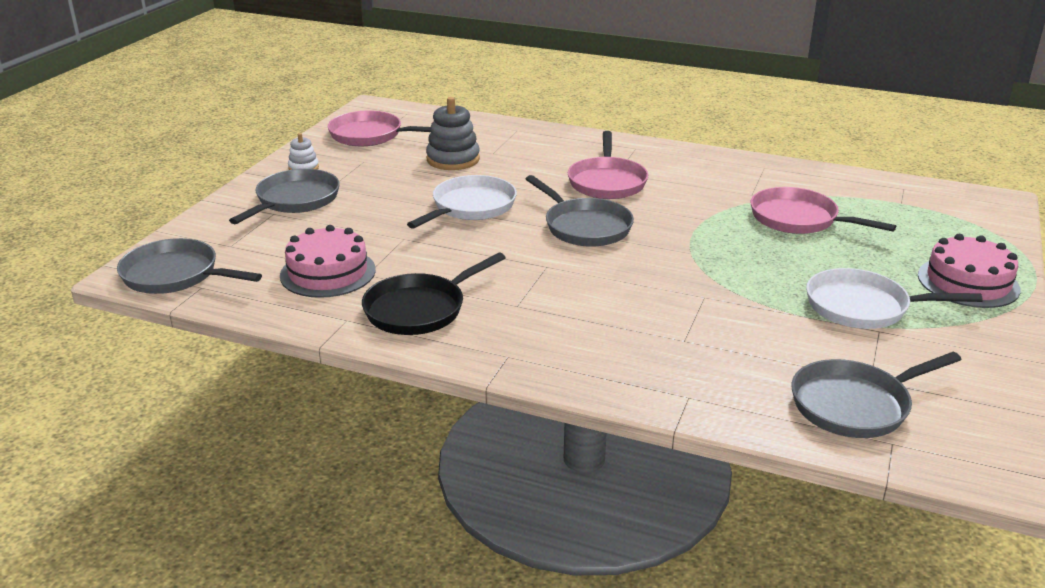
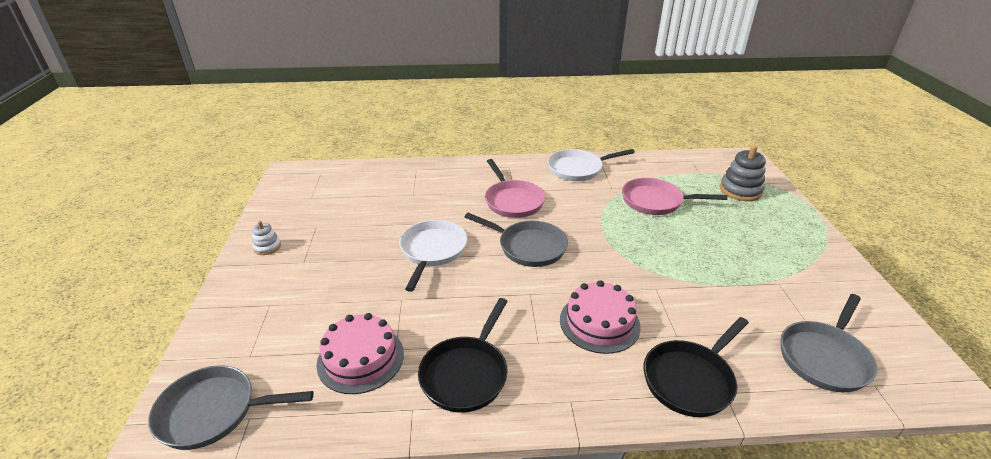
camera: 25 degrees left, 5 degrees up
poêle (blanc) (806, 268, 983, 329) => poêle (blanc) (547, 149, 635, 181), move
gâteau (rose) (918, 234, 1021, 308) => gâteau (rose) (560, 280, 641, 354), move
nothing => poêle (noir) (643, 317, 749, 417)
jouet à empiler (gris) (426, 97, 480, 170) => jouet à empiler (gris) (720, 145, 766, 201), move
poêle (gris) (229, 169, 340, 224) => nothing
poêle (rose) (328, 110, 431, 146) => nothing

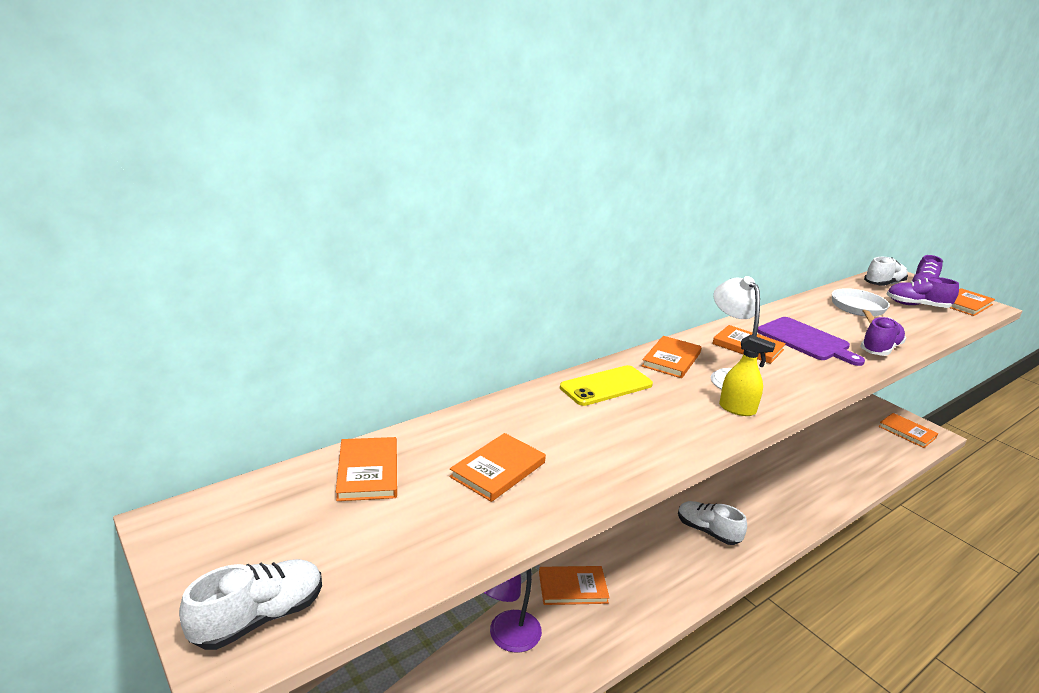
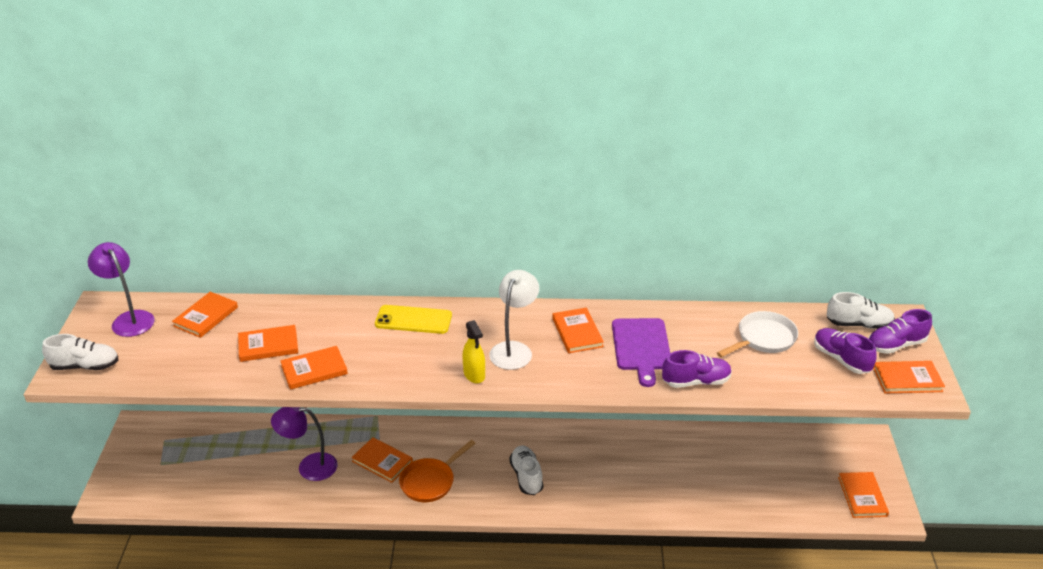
camera: 40 degrees right, 10 degrees up
nothing => lampe (violet) (88, 242, 155, 337)
livre (orange) (642, 336, 702, 378) => livre (orange) (281, 346, 348, 390), move
nothing => poêle (orange) (399, 440, 476, 502)

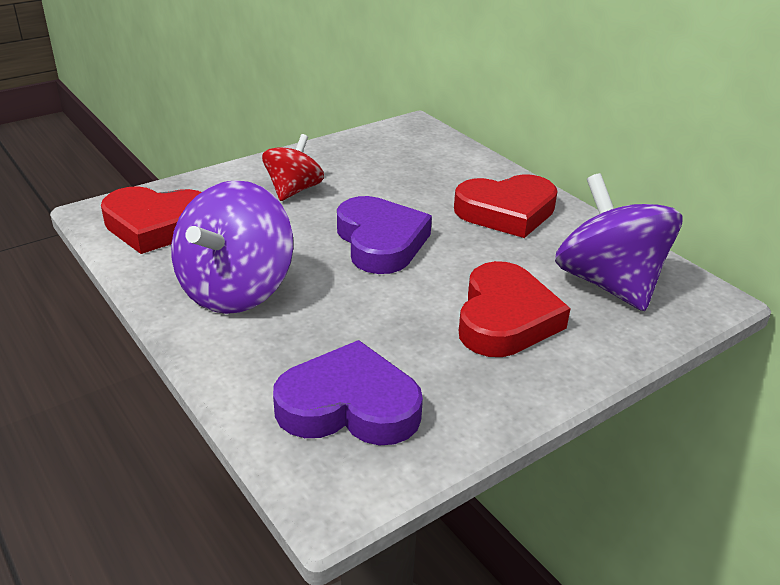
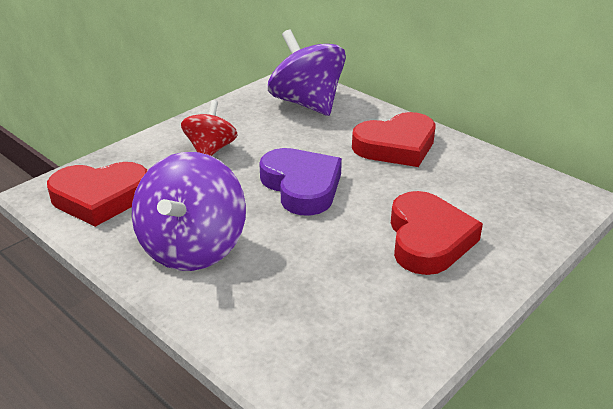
camera: 10 degrees left, 0 degrees up
toupie (violet) (555, 173, 682, 311) => toupie (violet) (268, 30, 346, 116), move
cœur (violet) (273, 340, 423, 445) => nothing

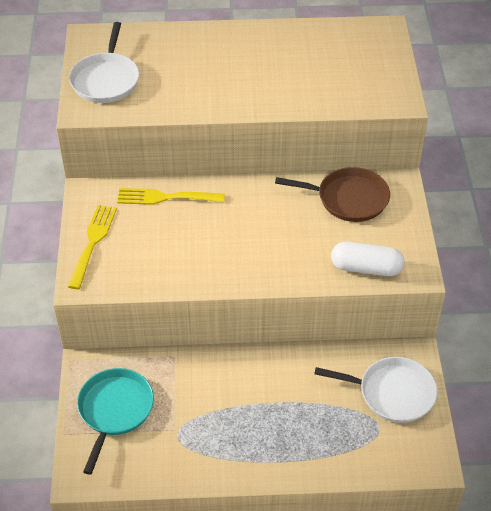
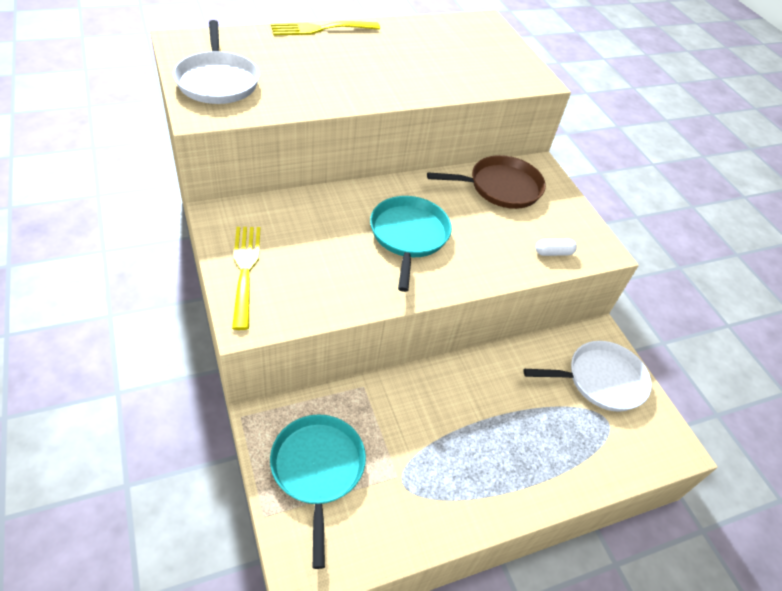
camera: 25 degrees left, 0 degrees up
fourchette (jaune) (117, 188, 225, 205) => fourchette (jaune) (271, 21, 380, 35), move
nothing => poêle (turquoise) (370, 196, 452, 292)
gélule (blanc) (331, 242, 404, 276) => gélule (blanc) (536, 239, 577, 256), x0.53

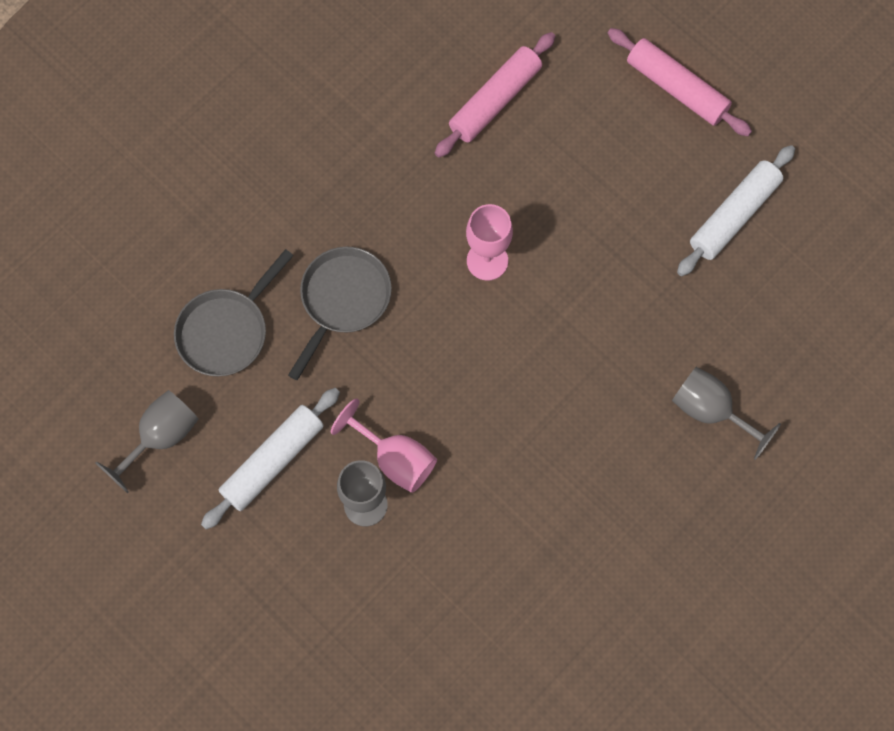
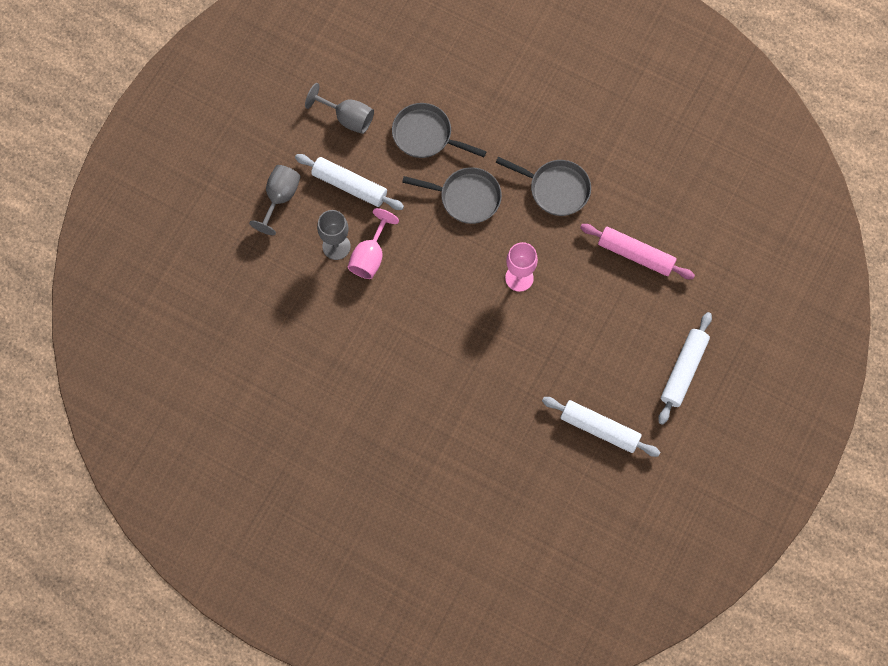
camera: 75 degrees right, 0 degrees up
verre à pied (gris) (672, 367, 781, 460) => verre à pied (gris) (249, 165, 300, 235), move
nothing => poêle (gris) (495, 157, 591, 216)
rouleau à pâtisserie (rose) (608, 28, 752, 136) => rouleau à pâtisserie (blanc) (658, 312, 712, 425)

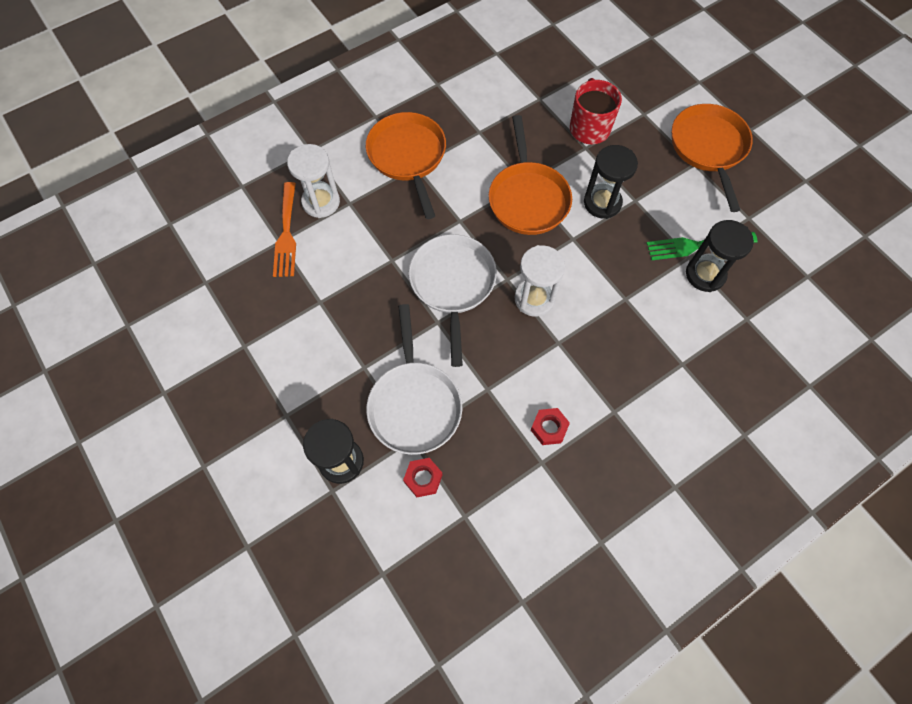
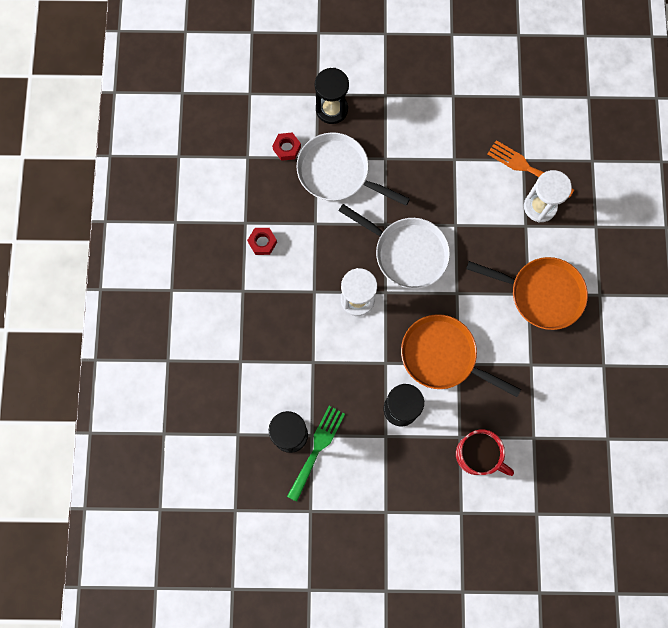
camera: 125 degrees right, 10 degrees up
poêle (orange) (672, 104, 753, 212) => nothing

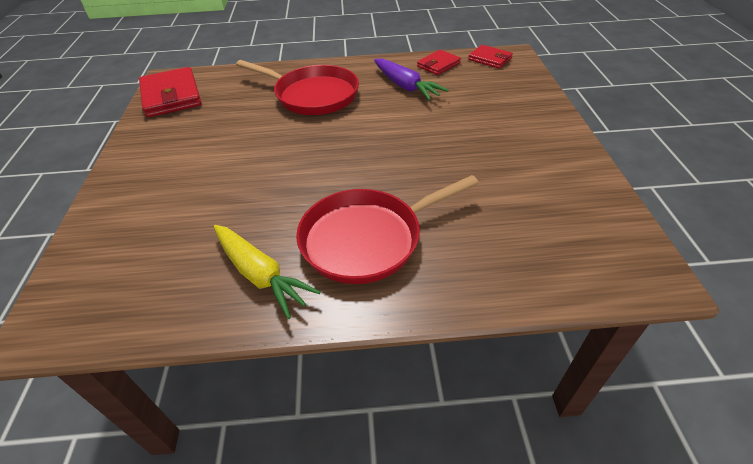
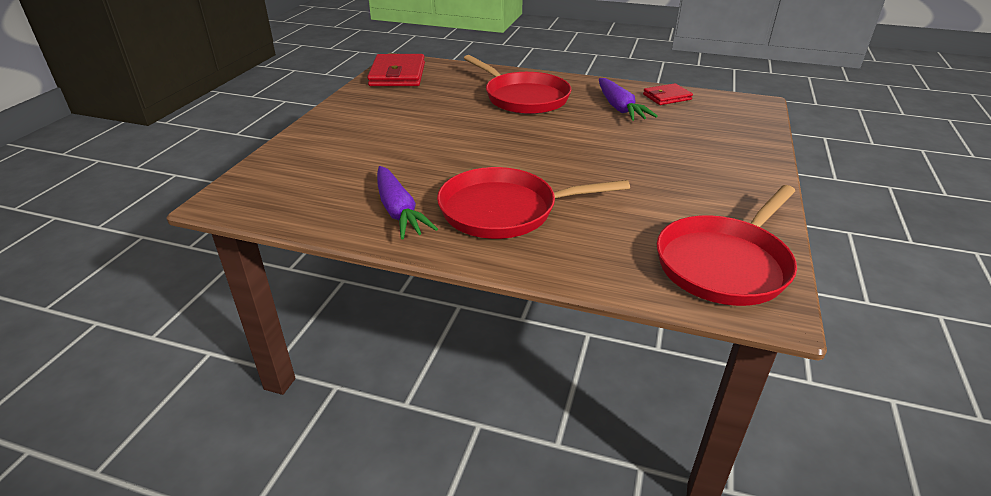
camera: 20 degrees right, 10 degrees down
carotte (jaune) (214, 225, 321, 319) => carotte (violet) (377, 166, 438, 239)
nothing => poêle (rouge) (657, 185, 797, 306)
portefeuille (rouge) (468, 45, 513, 69) => nothing

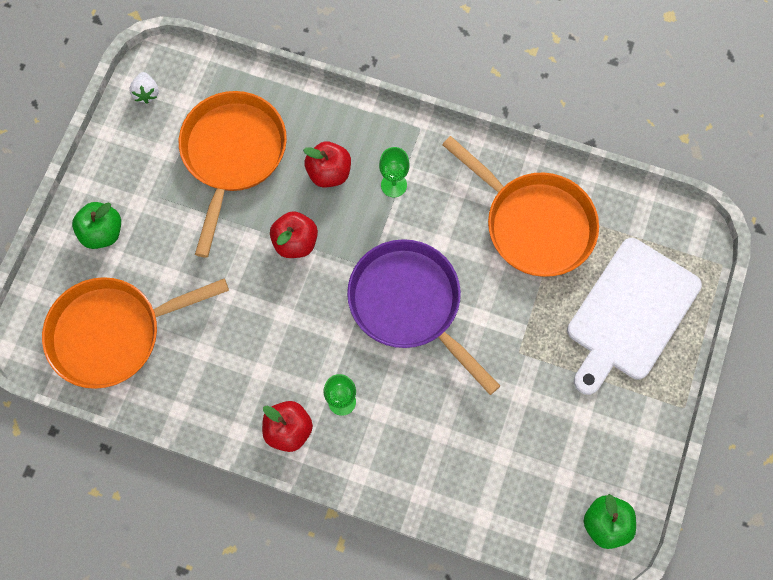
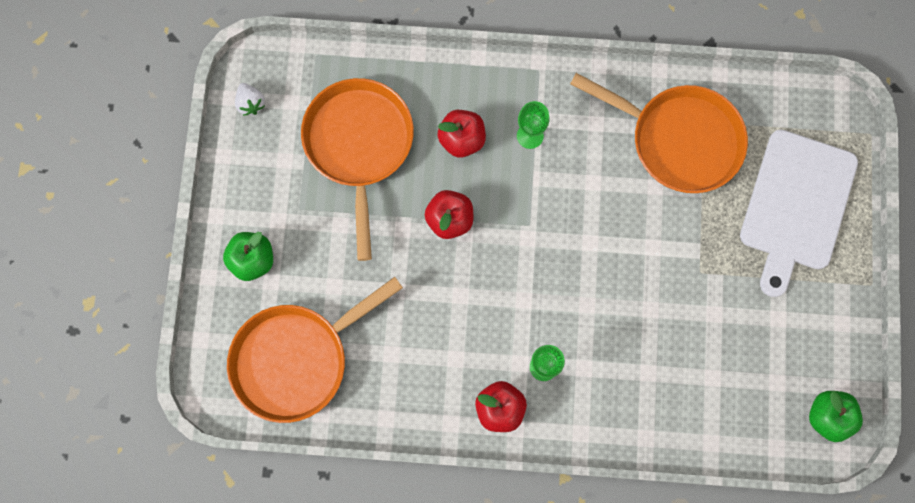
camera: 15 degrees left, 5 degrees up
poêle (violet) (347, 239, 500, 395) => nothing

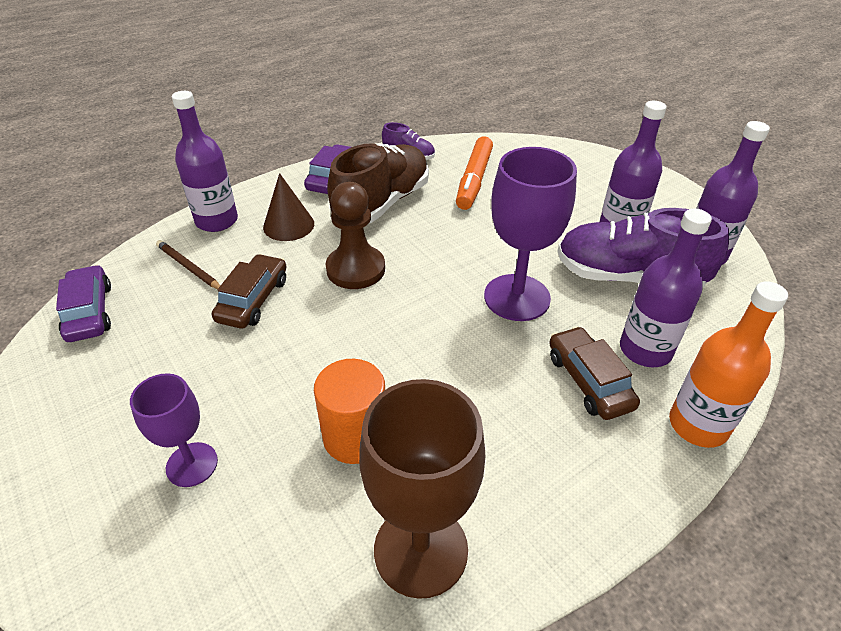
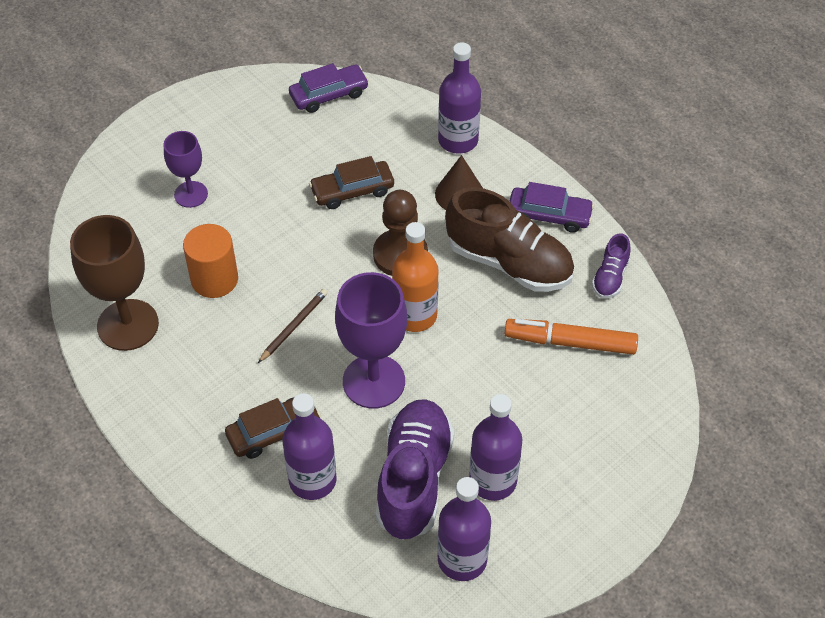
camera: 85 degrees right, 10 degrees up
crayon (marron) (156, 240, 220, 289) => crayon (marron) (258, 289, 328, 363), move
voiture (marron) (212, 254, 287, 329) => voiture (marron) (309, 156, 394, 209), 150 degrees clockwise
bouteille (orange) (669, 281, 788, 448) => bouteille (orange) (392, 222, 439, 332), move

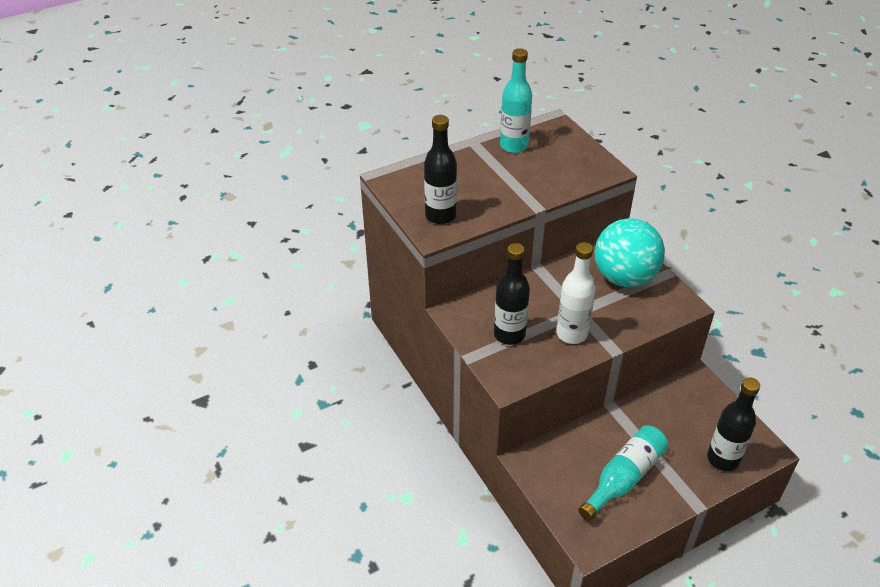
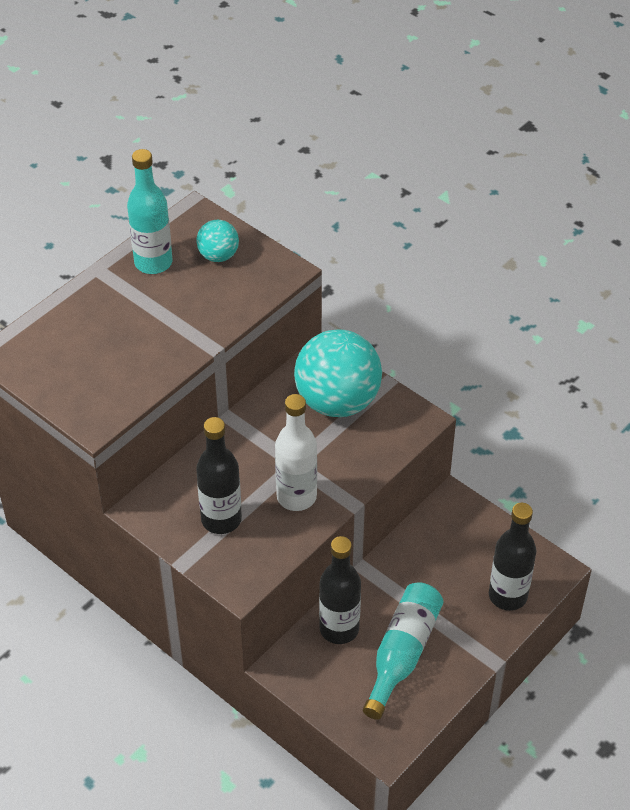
camera: 20 degrees left, 5 degrees up
nothing => balle (turquoise) (196, 220, 239, 262)
bouteille (noir) (424, 115, 457, 224) => bouteille (noir) (319, 536, 361, 644), move

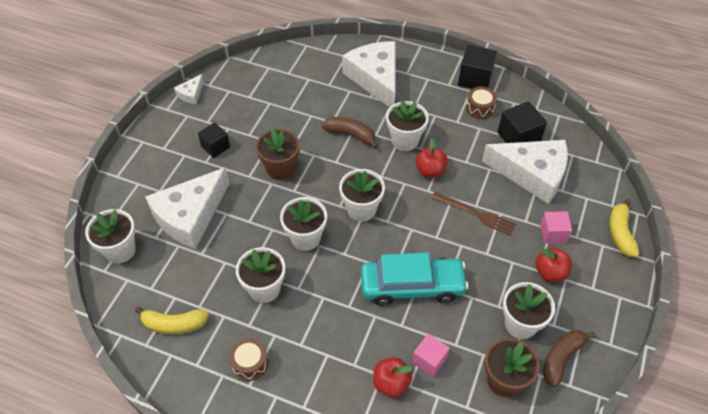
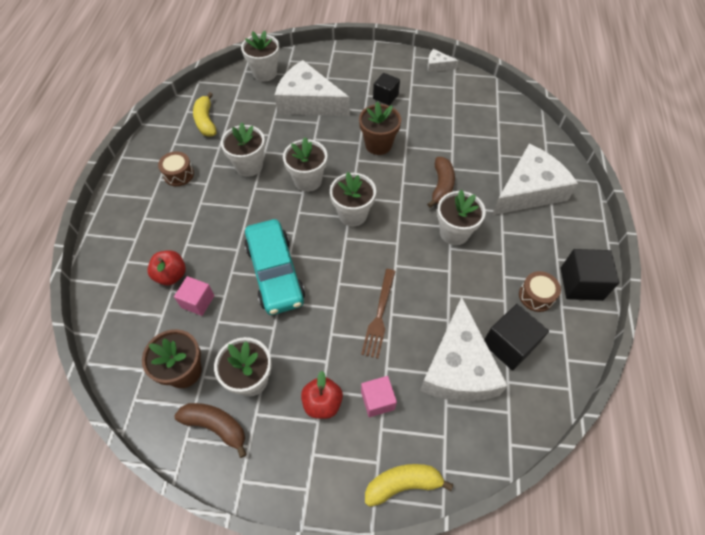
camera: 75 degrees right, 5 degrees up
pomme (rouge) (416, 138, 448, 178) => nothing

